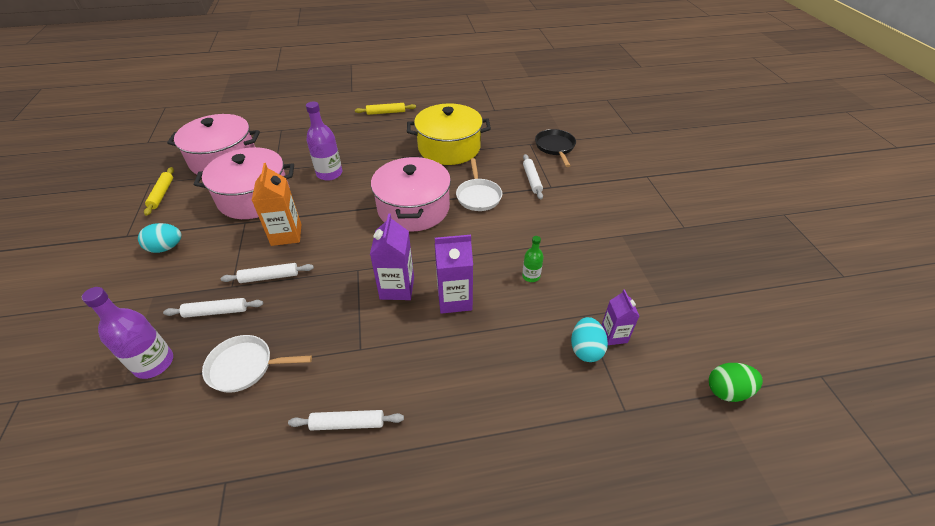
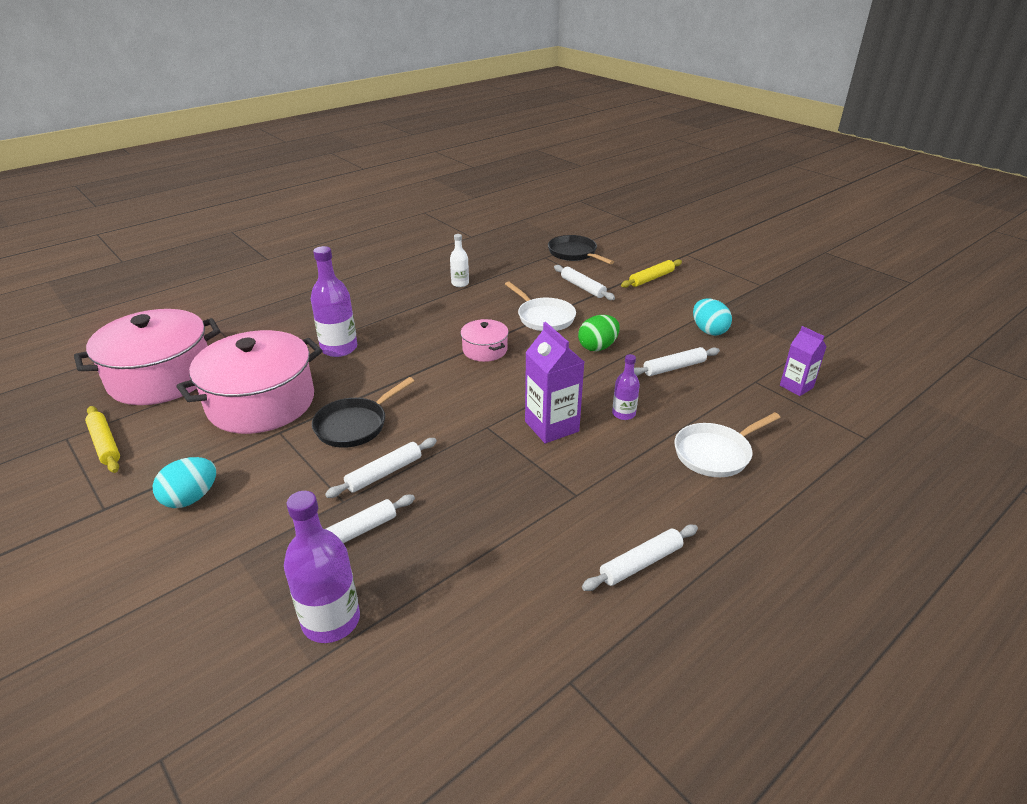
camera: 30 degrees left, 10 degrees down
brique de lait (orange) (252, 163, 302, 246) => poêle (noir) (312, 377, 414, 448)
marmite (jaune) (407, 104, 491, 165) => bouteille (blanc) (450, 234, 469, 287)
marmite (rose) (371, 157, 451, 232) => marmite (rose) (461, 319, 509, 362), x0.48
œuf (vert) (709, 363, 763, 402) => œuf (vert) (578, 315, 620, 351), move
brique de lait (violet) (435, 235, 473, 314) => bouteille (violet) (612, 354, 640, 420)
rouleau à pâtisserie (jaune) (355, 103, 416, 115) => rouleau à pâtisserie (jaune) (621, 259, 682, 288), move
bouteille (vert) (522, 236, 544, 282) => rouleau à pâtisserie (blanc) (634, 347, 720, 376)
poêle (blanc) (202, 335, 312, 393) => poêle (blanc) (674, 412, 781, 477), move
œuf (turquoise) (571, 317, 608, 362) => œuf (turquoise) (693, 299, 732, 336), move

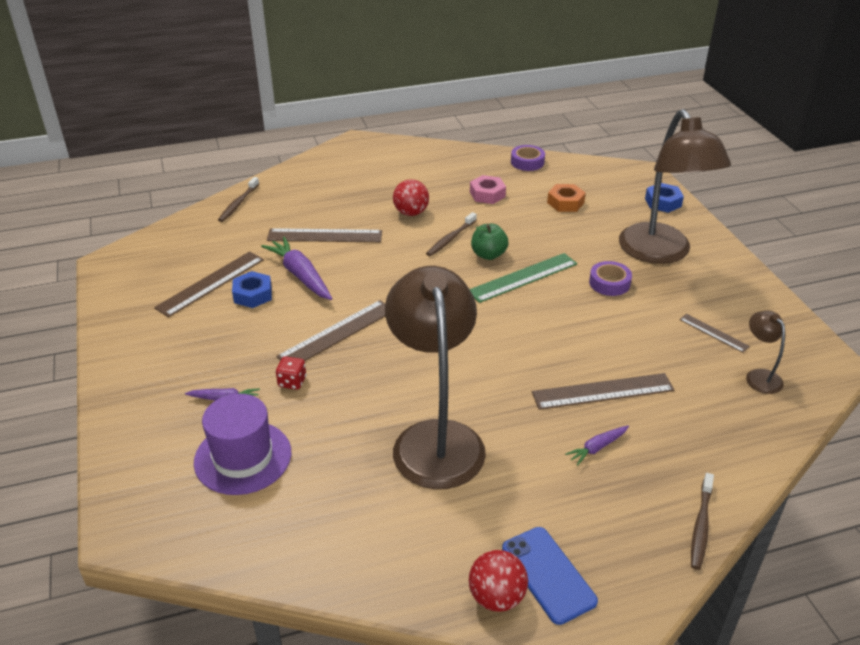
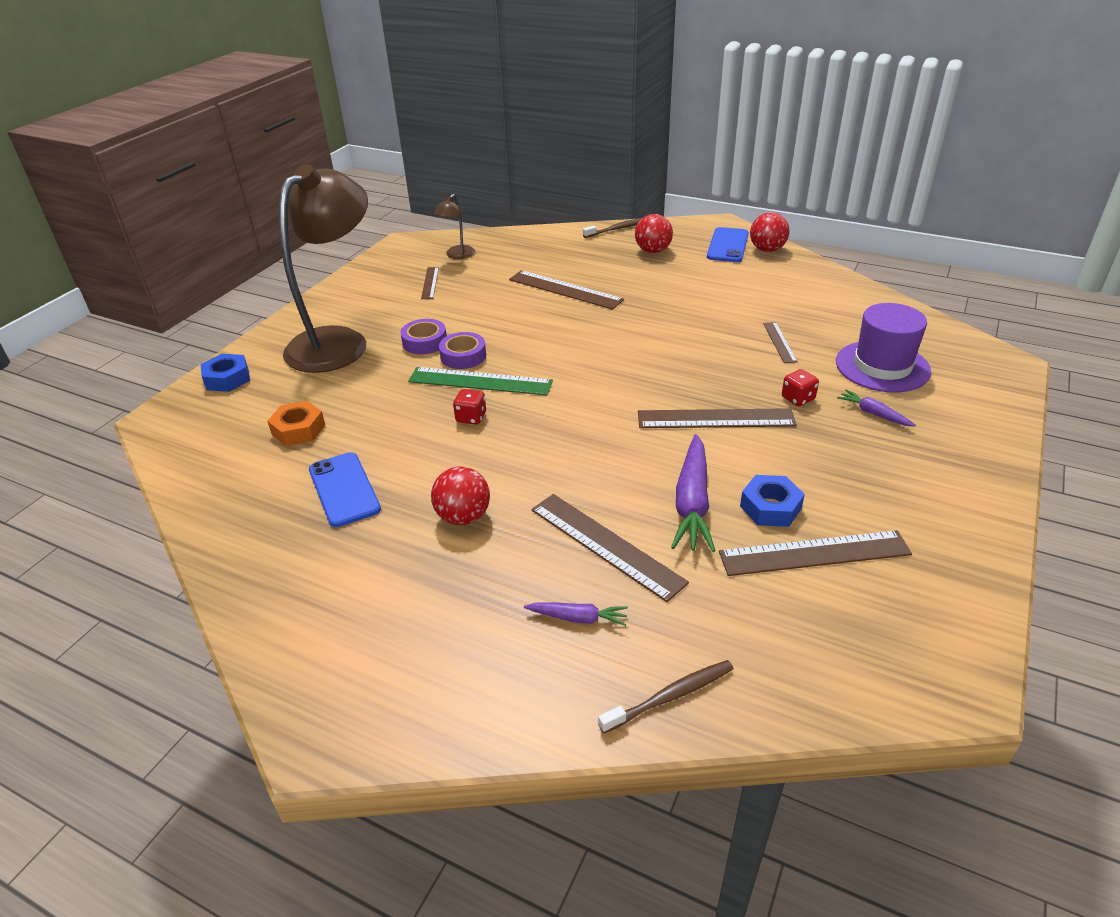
camera: 135 degrees left, 0 degrees up
écrou (rose) (470, 175, 506, 204) => téléphone (bleu) (309, 452, 381, 527)
ruban adhésif (violet) (511, 145, 545, 171) => ruban adhésif (violet) (439, 332, 486, 369), move
pomme (vert) (471, 224, 508, 260) => dé (rouge) (453, 389, 486, 425)
carotte (violet) (565, 426, 629, 466) => carotte (violet) (524, 602, 628, 626), move
nothing => balle (rouge) (635, 214, 673, 253)
nothing => règle (marron) (763, 322, 798, 363)
lampe (marron) (385, 266, 486, 489) => nothing
brosse à dents (marron) (426, 212, 477, 256) => nothing

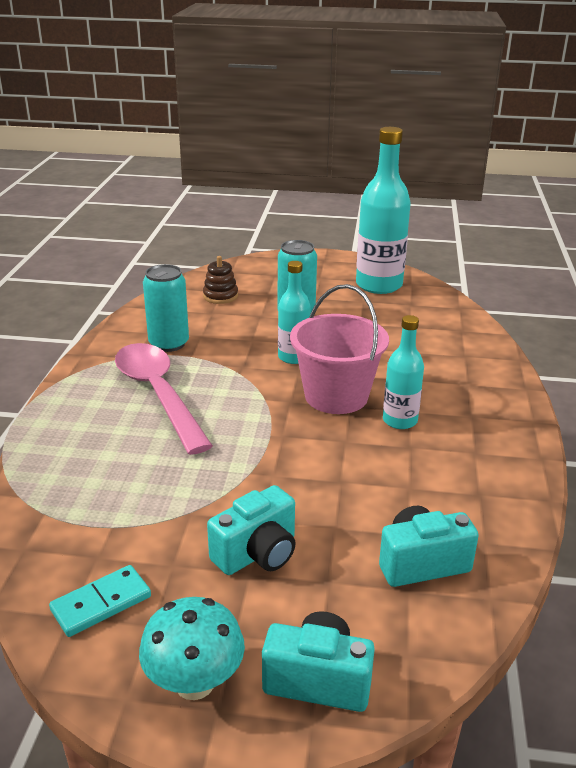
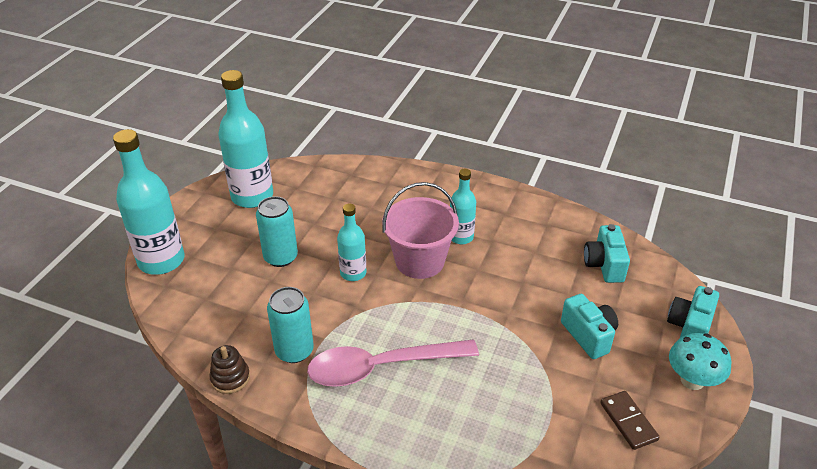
camera: 75 degrees left, 10 degrees up
nothing => bouteille (turquoise) (113, 129, 184, 275)
jouet à empiler (marron) (203, 256, 238, 304) => jouet à empiler (marron) (209, 345, 250, 394), move
domino (turquoise) (49, 565, 151, 637) => domino (marron) (600, 391, 660, 450)

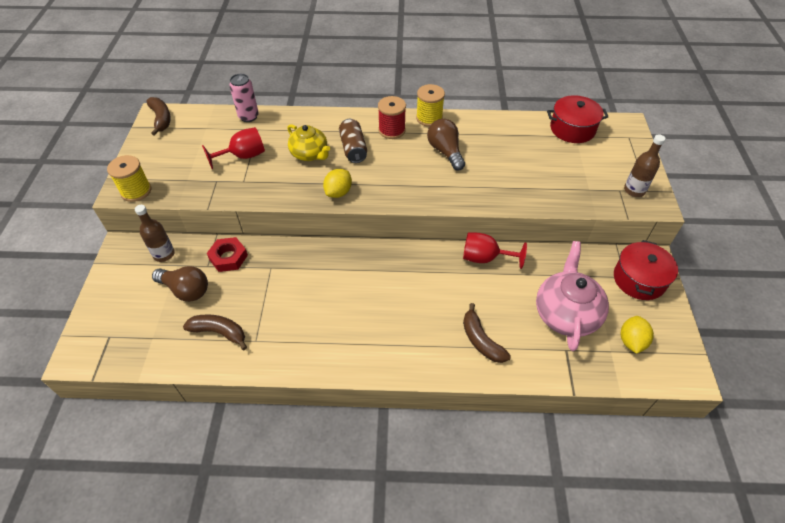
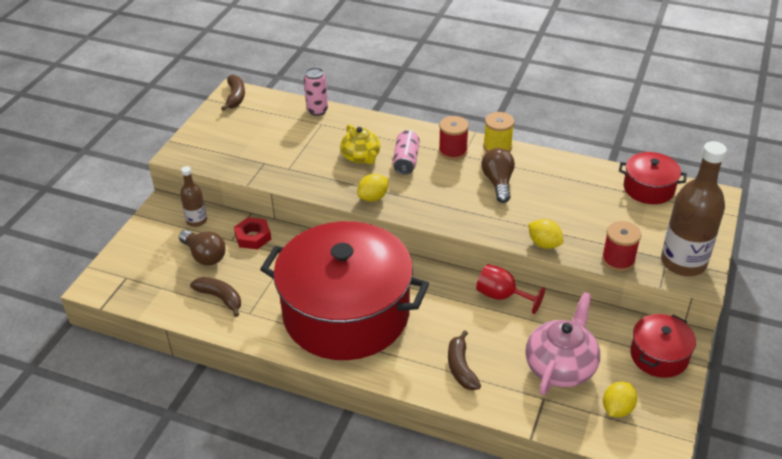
camera: 20 degrees right, 10 degrees down
nothing => marmite (rouge) (260, 221, 429, 360)
canette (marron) (339, 119, 367, 163) => canette (rose) (393, 130, 420, 175)
nothing => citron (jaune) (528, 219, 563, 249)
nothing => bobine (rouge) (602, 221, 641, 271)
bouteille (marron) (624, 134, 665, 197) => bouteille (marron) (661, 141, 727, 276), x1.92
bobine (jaune) (107, 155, 151, 202) => nothing
verre à pied (rouge) (202, 127, 265, 169) => nothing

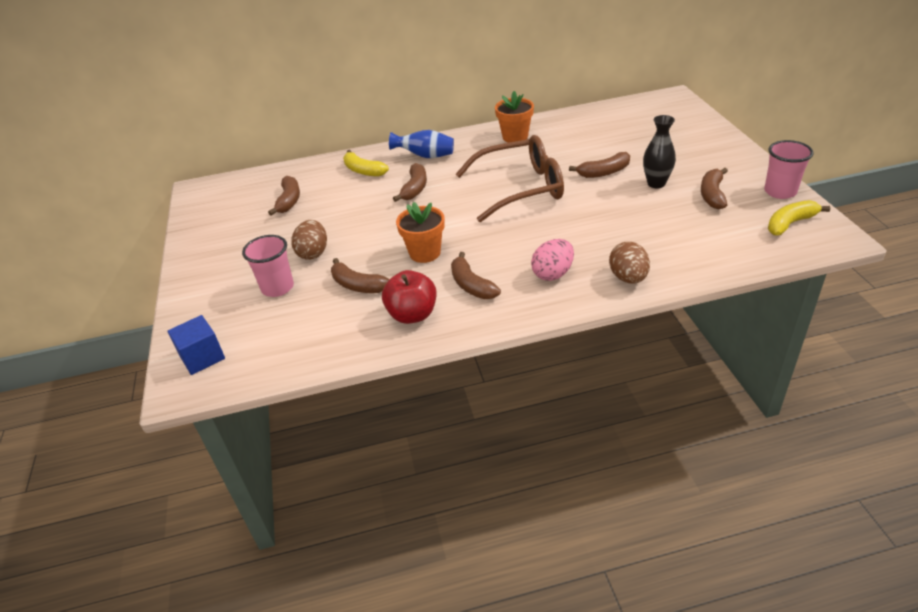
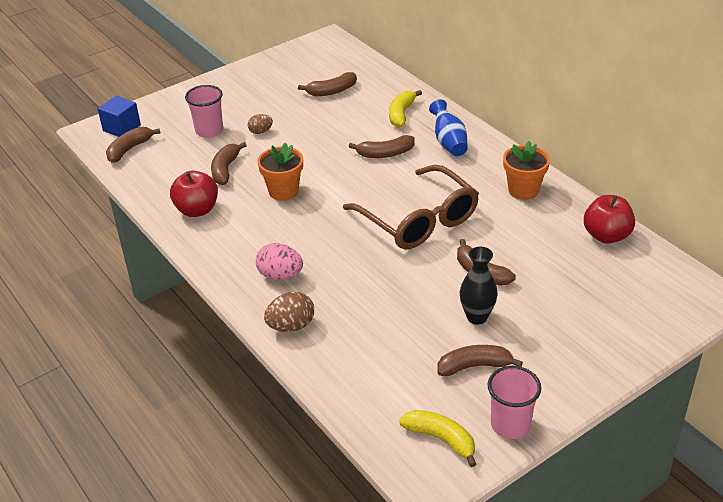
camera: 65 degrees right, 0 degrees up
banane (marron) (451, 252, 501, 299) => banane (marron) (106, 127, 161, 163), move
œuf (marron) (291, 220, 327, 260) => œuf (marron) (248, 114, 273, 134), x0.62
nothing => pomme (rouge) (584, 195, 635, 244)

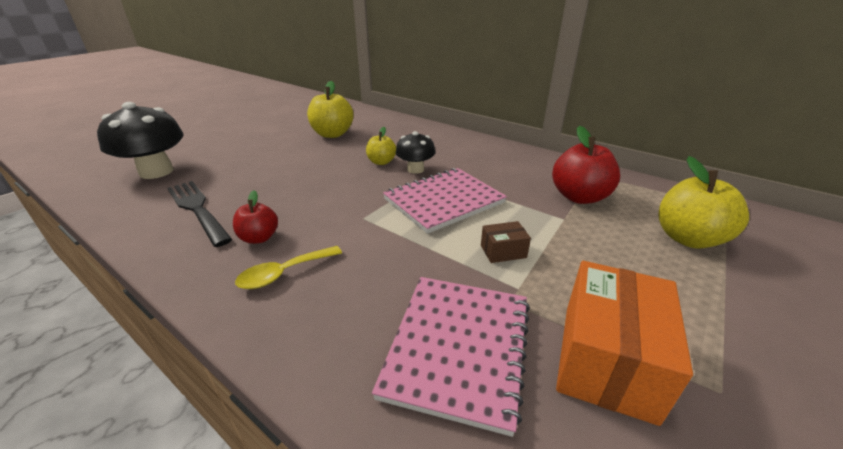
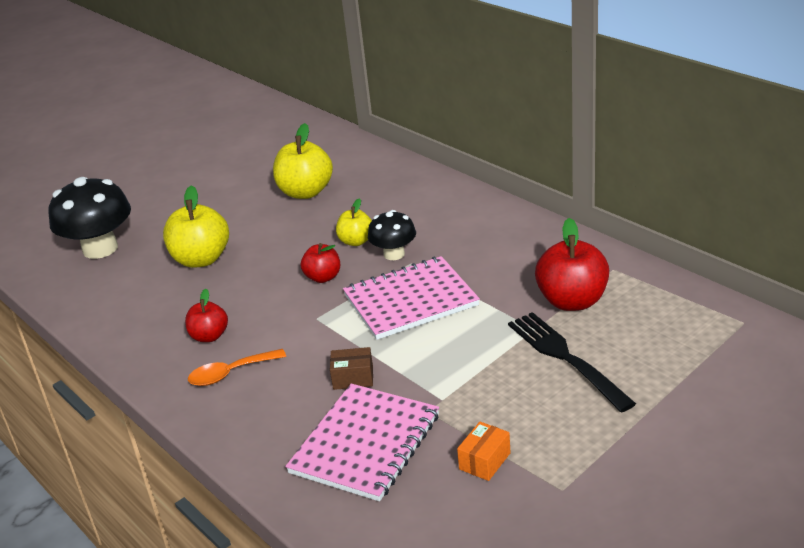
camera: 15 degrees right, 0 degrees up
pomme (jaune) (658, 156, 749, 249) => pomme (jaune) (163, 185, 229, 268), move
cuillère (jaune) (235, 246, 342, 289) => cuillère (orange) (188, 349, 286, 386)
nothing => pomme (rouge) (301, 243, 340, 283)
boîte (marron) (481, 221, 531, 263) => boîte (marron) (330, 347, 373, 390), move
boîte (orange) (556, 261, 693, 426) => boîte (orange) (457, 422, 511, 481), x0.46
fourchette (noir) (167, 181, 232, 247) => fourchette (noir) (508, 312, 636, 412), move

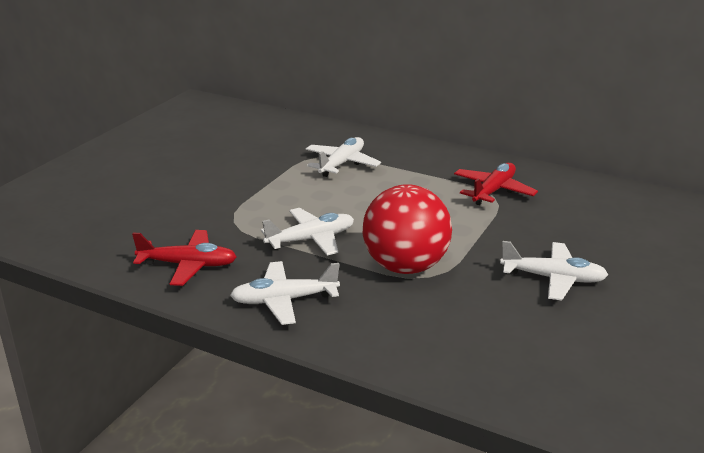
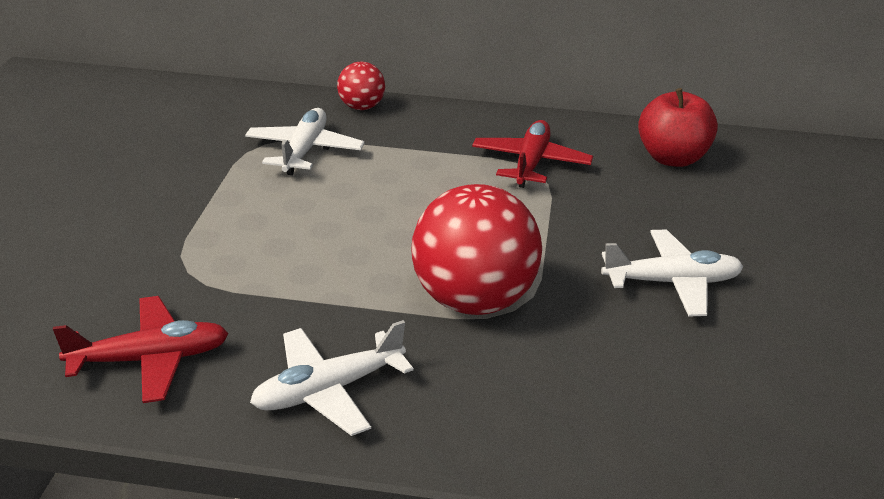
camera: 20 degrees left, 5 degrees up
nothing => balle (rouge) (337, 62, 385, 110)
nothing => pomme (rouge) (638, 88, 718, 167)
avion (blanc) (261, 208, 354, 256) => nothing

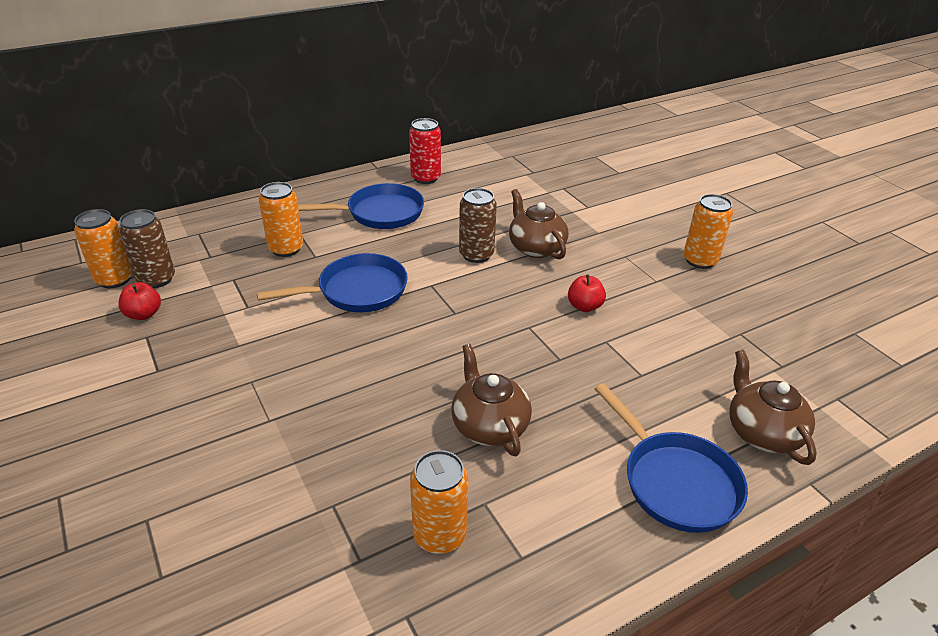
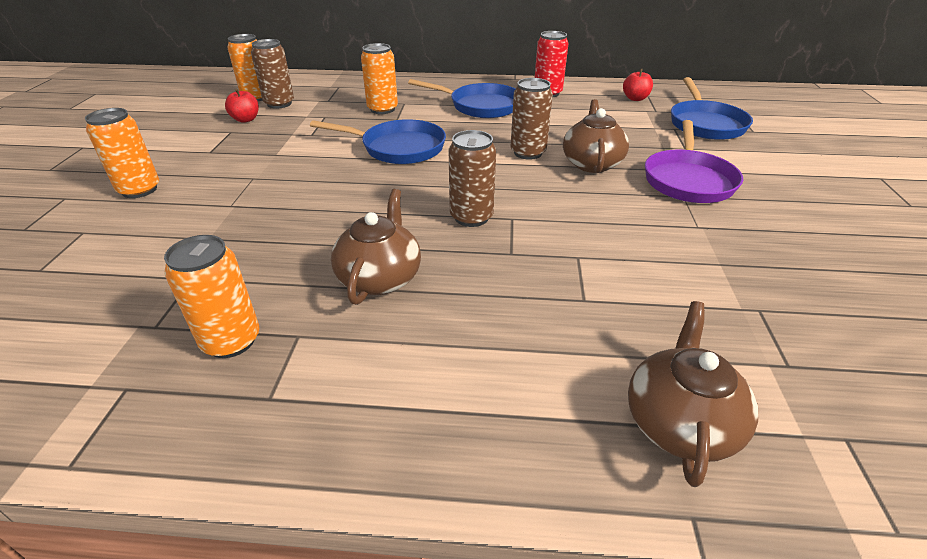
camera: 35 degrees right, 0 degrees up
canette (orange) (684, 194, 733, 269) => canette (orange) (85, 108, 159, 198), move
nothing => canette (marron) (449, 130, 496, 227)
pomme (rouge) (568, 275, 606, 312) => pomme (rouge) (623, 69, 653, 101), move
nothing => poêle (violet) (645, 120, 743, 203)
poêle (bleu) (595, 383, 748, 533) => poêle (bleu) (671, 77, 753, 140), move

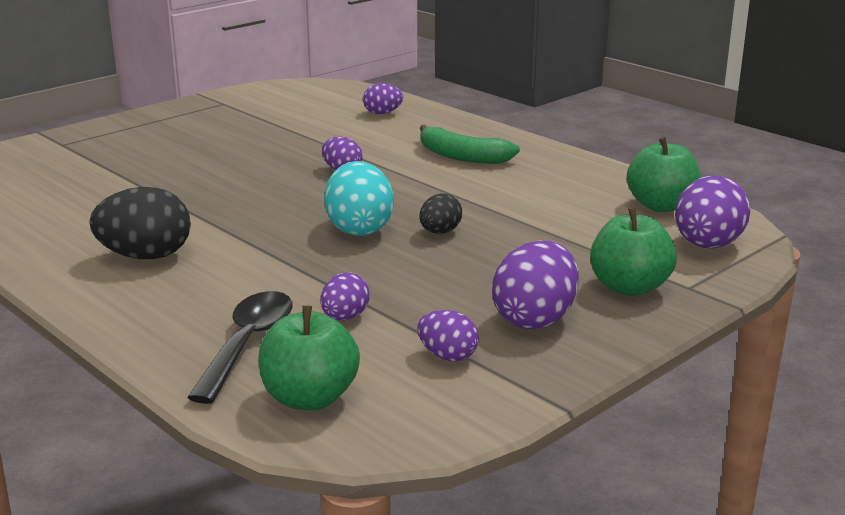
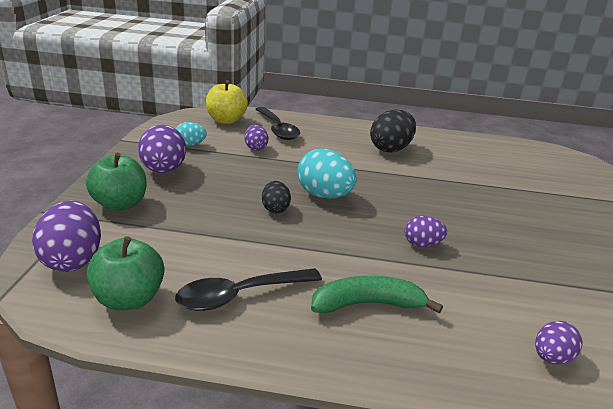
camera: 140 degrees right, 5 degrees up
œuf (violet) (417, 310, 479, 361) => œuf (turquoise) (175, 122, 207, 146)
nothing => cuillère (noir) (175, 268, 322, 311)
pomme (vert) (258, 305, 360, 410) => pomme (jaune) (206, 80, 248, 124)

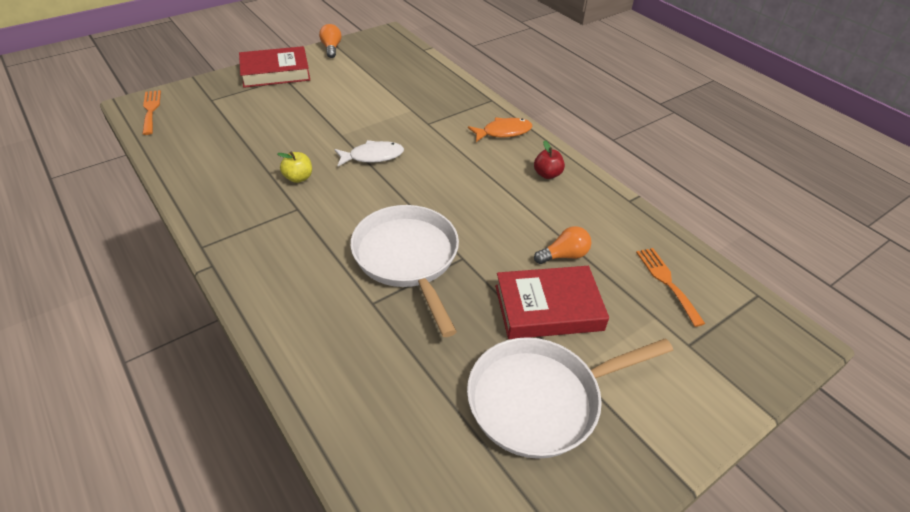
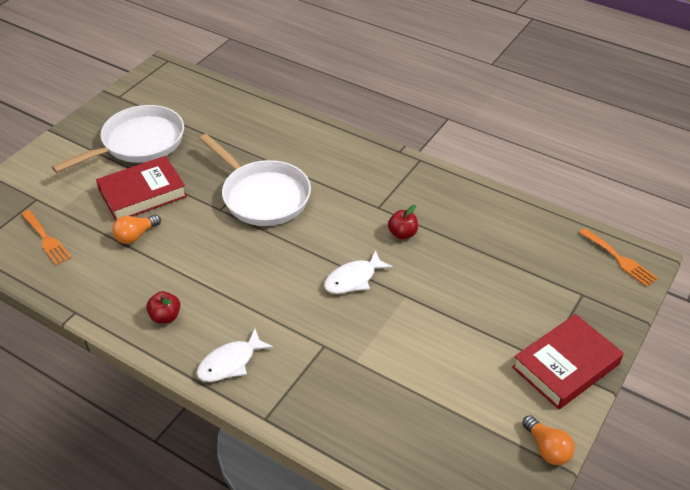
camera: 160 degrees right, 0 degrees up
poisson (orange) (468, 117, 532, 142) => poisson (blanc) (196, 329, 274, 382)
pomme (jaune) (277, 152, 312, 183) => pomme (rouge) (388, 205, 418, 239)

